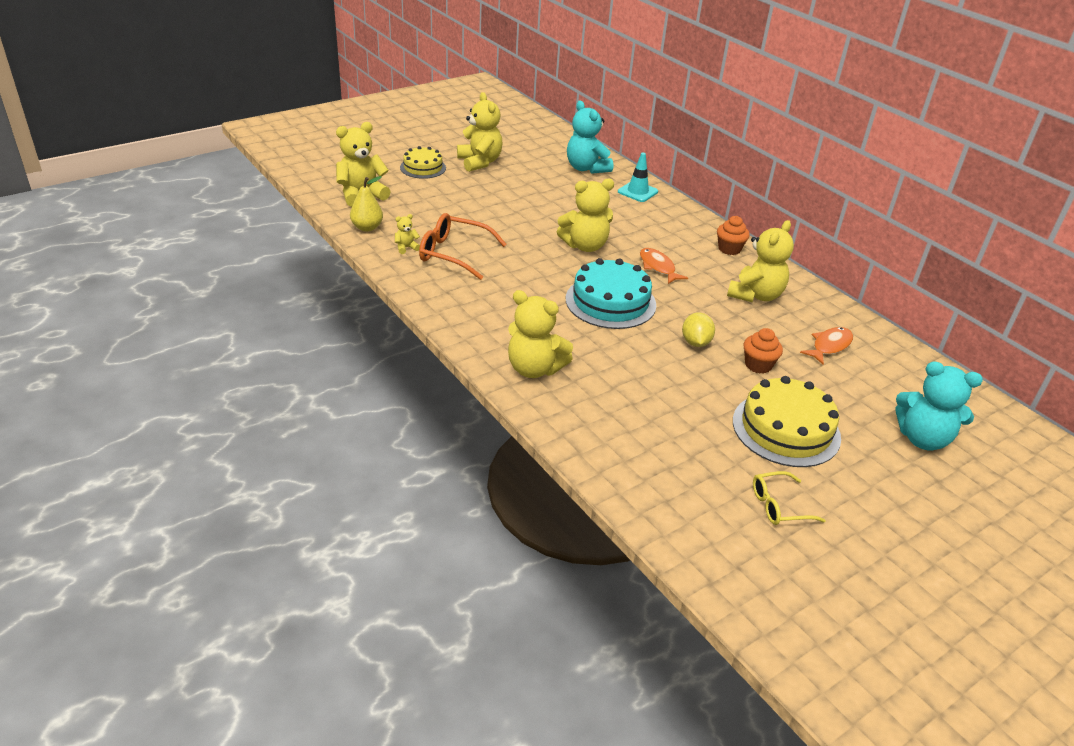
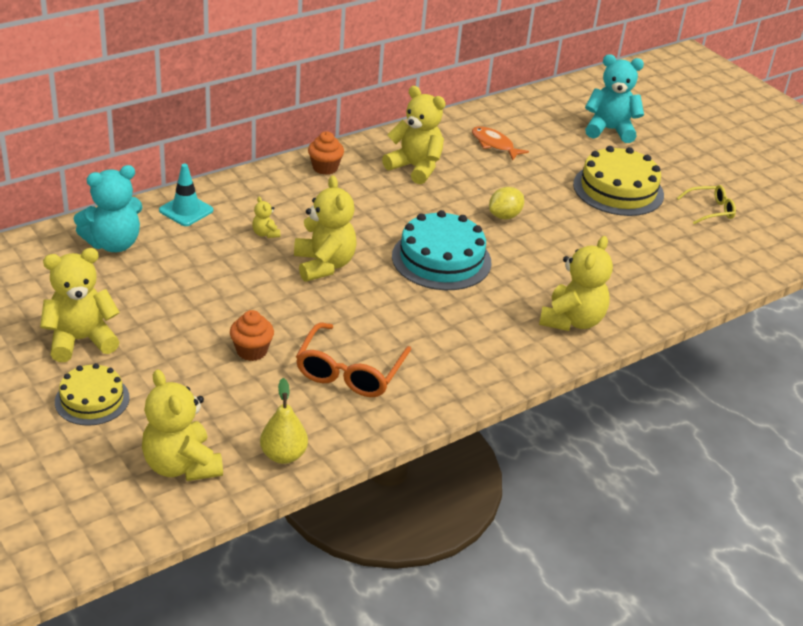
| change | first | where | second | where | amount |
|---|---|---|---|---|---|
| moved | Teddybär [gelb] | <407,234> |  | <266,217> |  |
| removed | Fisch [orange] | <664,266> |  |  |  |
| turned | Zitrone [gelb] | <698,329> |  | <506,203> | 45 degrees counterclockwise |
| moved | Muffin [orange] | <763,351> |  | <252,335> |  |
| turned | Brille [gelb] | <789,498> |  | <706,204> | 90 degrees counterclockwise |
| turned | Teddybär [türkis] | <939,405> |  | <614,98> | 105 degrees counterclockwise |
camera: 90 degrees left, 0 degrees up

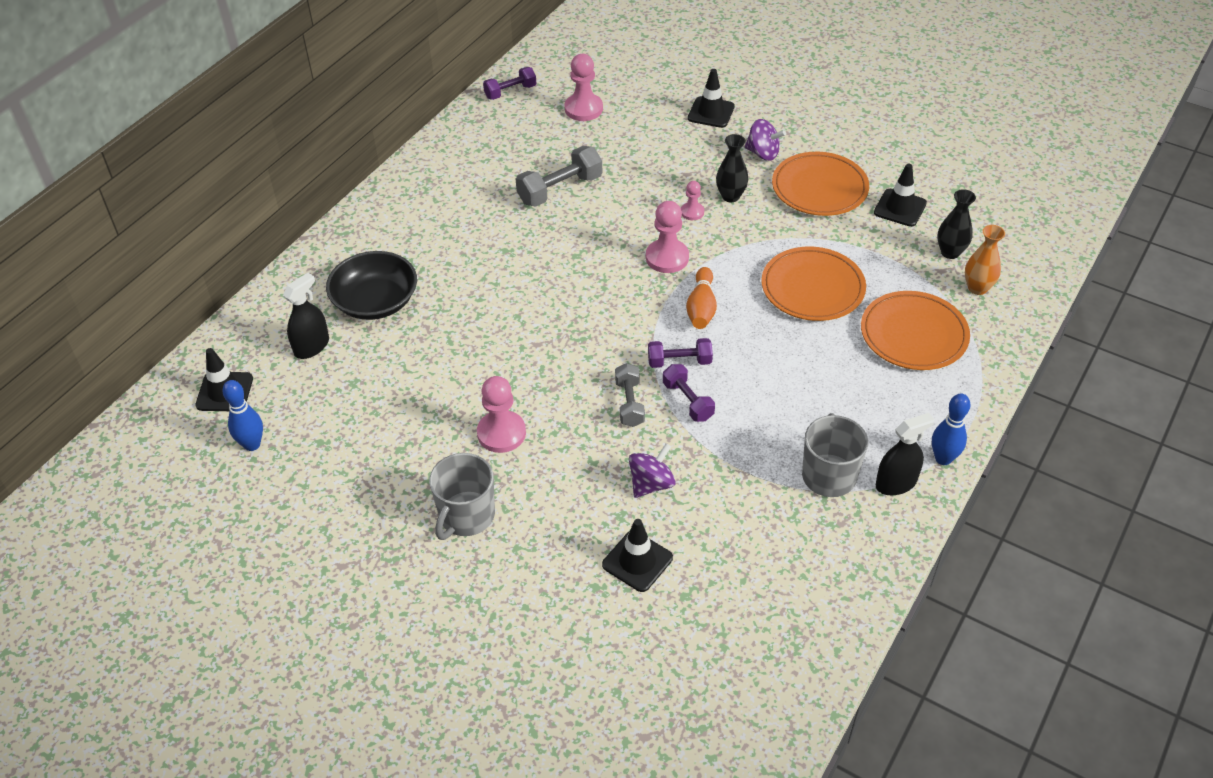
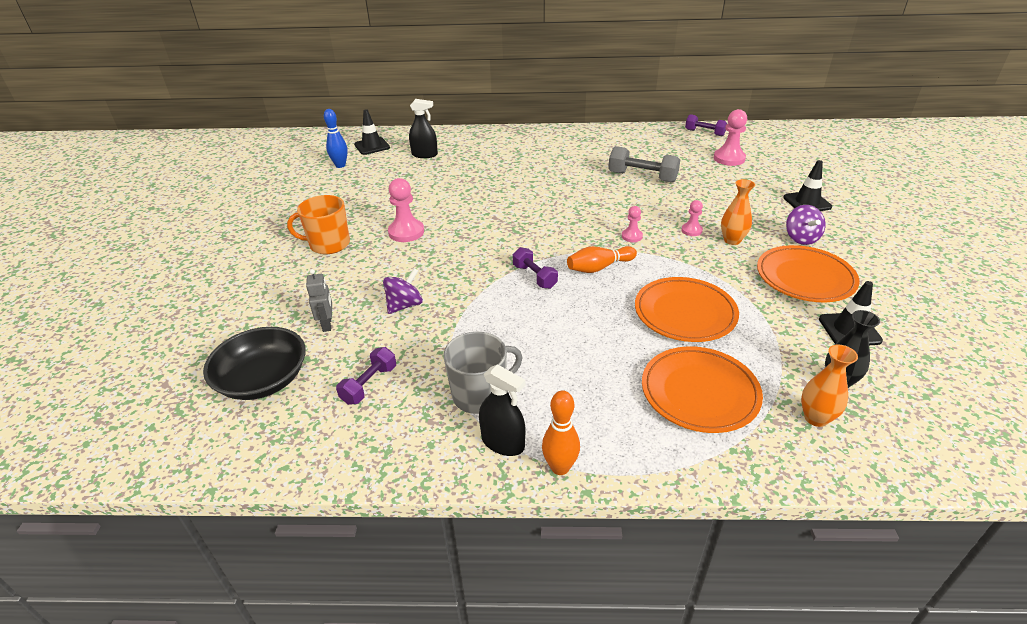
| change | first | where | second | where | amount |
|---|---|---|---|---|---|
| moved | Schüssel [schwarz] | <371,285> |  | <254,363> |  |
| recoloured | Tasse [grau] | <462,496> | Tasse [orange] | <318,224> |  |
| replaced | Leitkegel [schwarz] | <637,555> | Roboter [grau] | <319,300> |  |
| removed | Hantel [grau] | <630,395> |  |  |  |
| turned | Kreisel [lila] | <652,470> |  | <403,291> | 60 degrees counterclockwise |
| resized | Bauer [rosa] | <667,237> |  | <632,224> | x0.57 |
| moved | Hantel [lila] | <689,393> |  | <366,376> |  |
| recoloured | Vase [schwarz] | <732,168> | Vase [orange] | <738,212> |  |
| recoloured | Bowlingkegel [blau] | <951,429> | Bowlingkegel [orange] | <561,432> |  |
camera: 60 degrees right, 10 degrees down

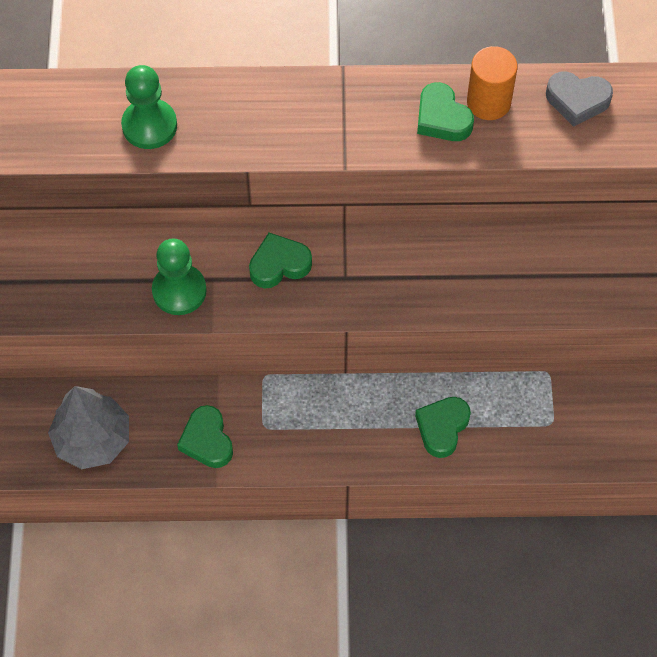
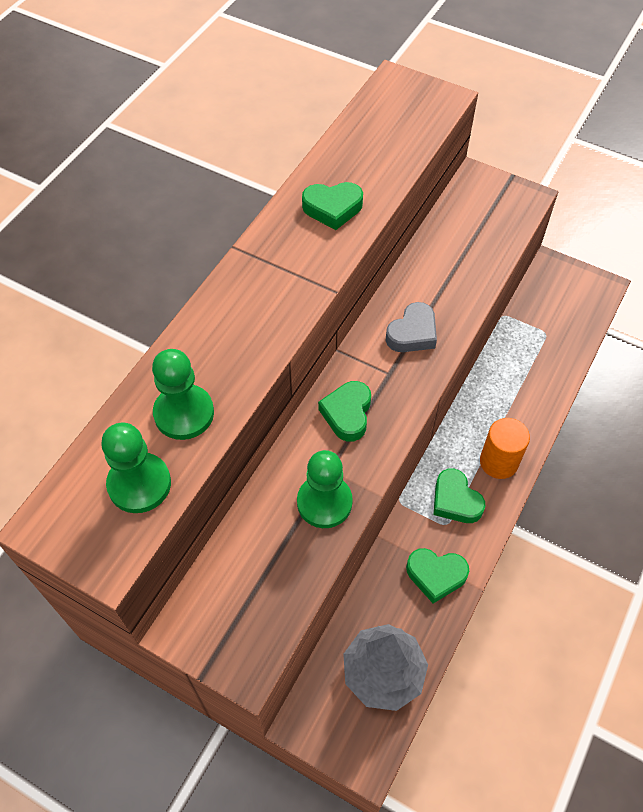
| change | first | where | second | where | amount |
|---|---|---|---|---|---|
| moved | Herz [grün] | <443,427> |  | <460,495> |  |
| moved | Vollzylinder [orange] | <492,83> |  | <505,448> |  |
| moved | Herz [grau] | <579,99> |  | <411,327> |  |
| added |  |  | Bauer [grün] | <136,467> |  |
camera: 60 degrees left, 5 degrees down

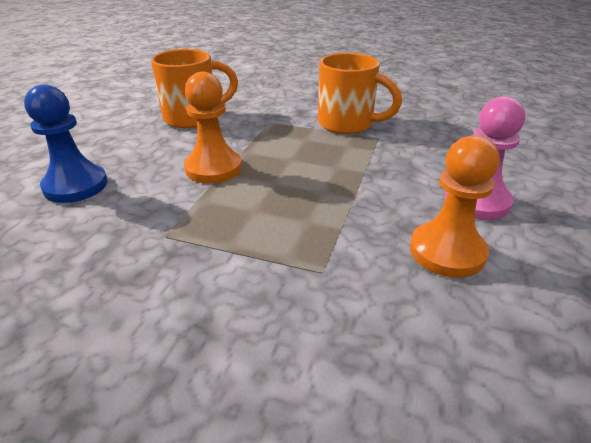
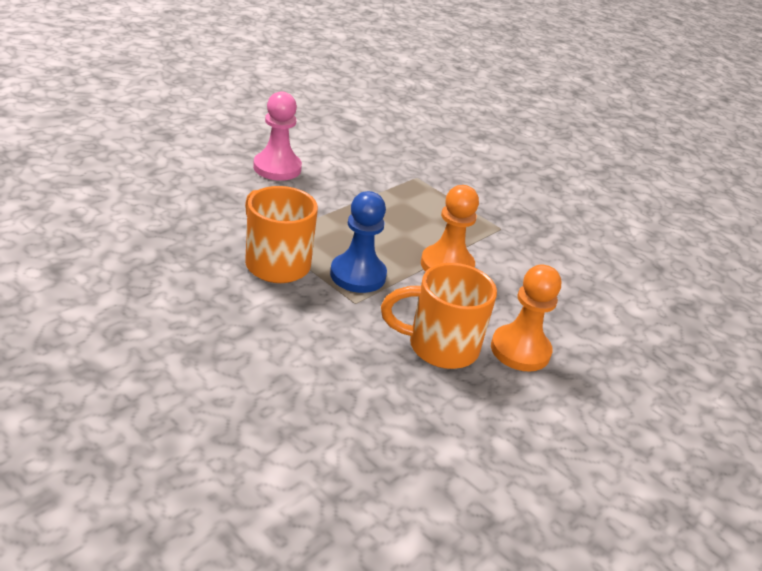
| change | first | where | second | where | amount |
|---|---|---|---|---|---|
| moved | Bauer [blau] | <65,143> |  | <358,242> |  |
| moved | Bauer [orange] | <454,206> |  | <526,318> |  |
camera: 160 degrees left, 0 degrees up

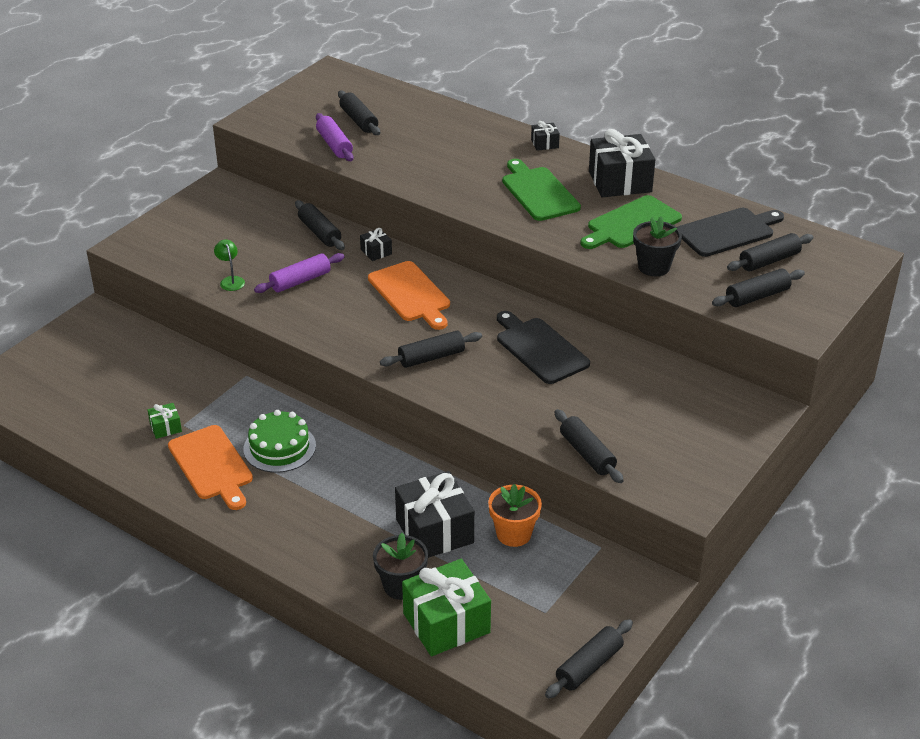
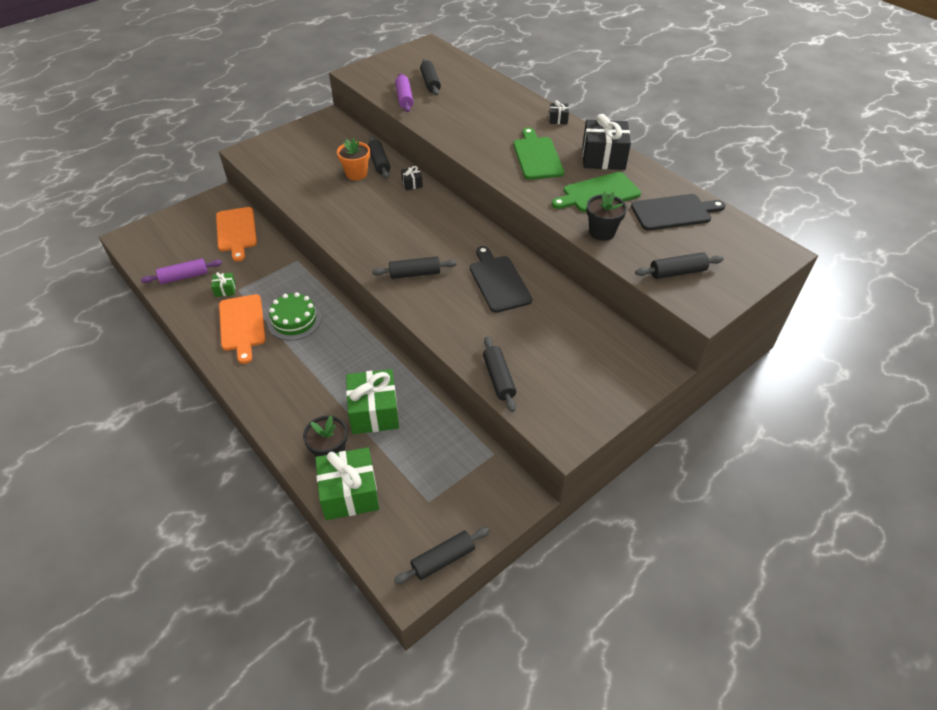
| change | first | where | second | where | amount |
|---|---|---|---|---|---|
| removed | Lampe [grün] | <229,265> |  |  |  |
| moved | Nudelholz [lila] | <299,273> |  | <181,271> |  |
| moved | Schneidebrett [orange] | <409,295> |  | <236,234> |  |
| recoloured | Geschenk [schwarz] | <434,514> | Geschenk [grün] | <372,401> |  |
| moved | Blumentopf [orange] | <515,515> |  | <353,159> |  |
| removed | Nudelholz [schwarz] | <770,252> |  |  |  |
camera: 15 degrees right, 10 degrees up

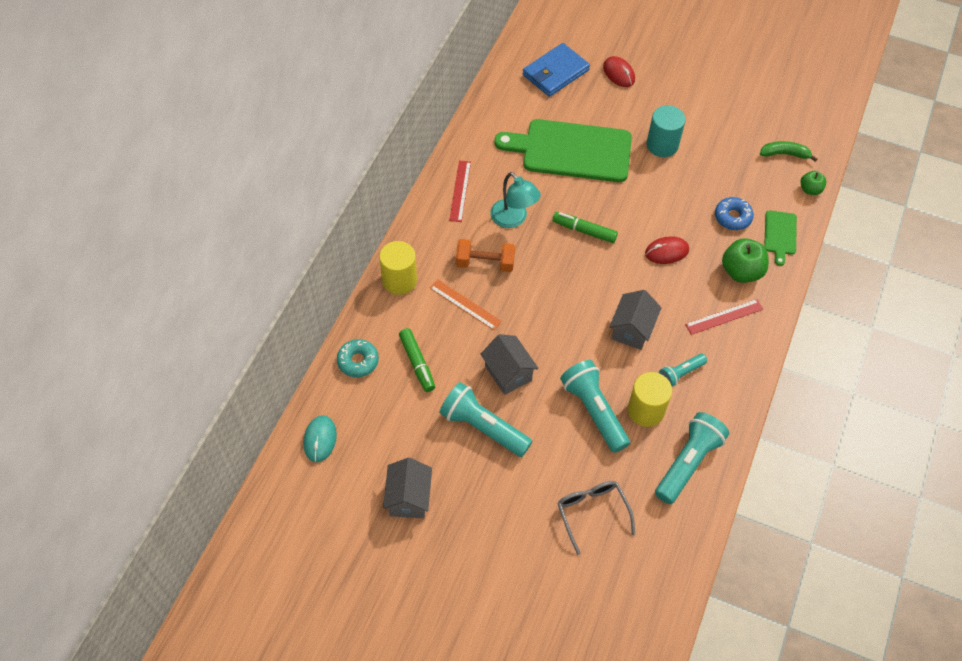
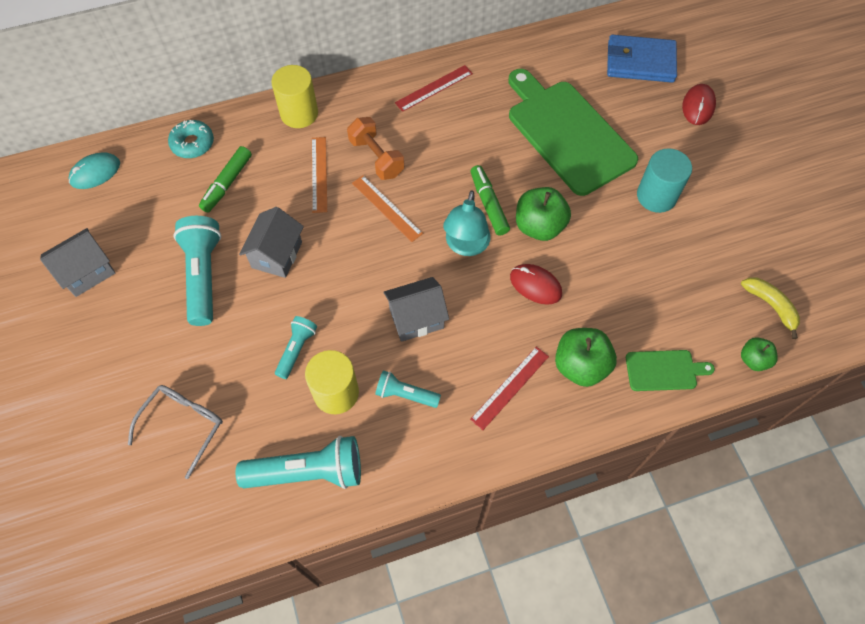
| change | first | where | second | where | amount |
|---|---|---|---|---|---|
| moved | Lampe [türkis] | <515,200> |  | <467,223> |  |
| resized | Taschenlampe [türkis] | <595,406> |  | <296,347> | x0.56 |
| turned | Lineal [rot] | <724,317> |  | <509,388> | 75 degrees counterclockwise |
| removed | Donut [blau] | <734,213> |  |  |  |
| recoloured | Banane [grün] | <788,151> | Banane [gelb] | <770,308> |  |
| turned | Schneidebrett [grün] | <780,238> |  | <670,370> | 150 degrees counterclockwise |
| added |  |  | Lineal [orange] | <387,208> |  |
| added |  |  | Apfel [grün] | <543,214> |  |
camera: 50 degrees right, 5 degrees up

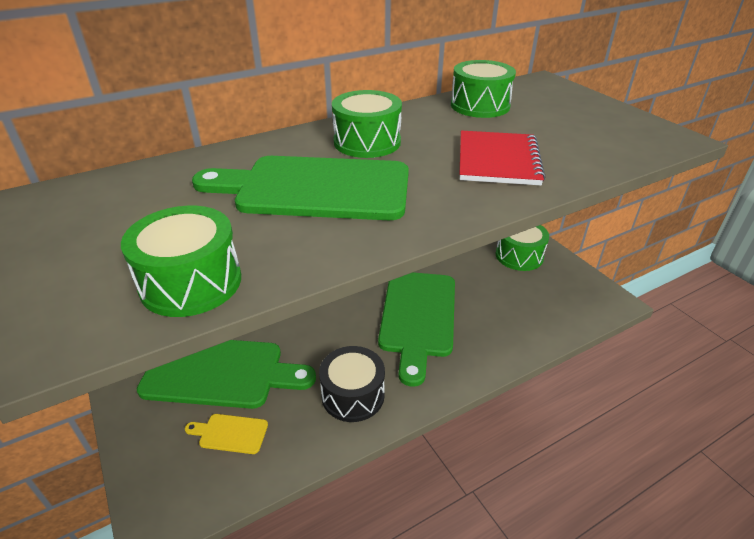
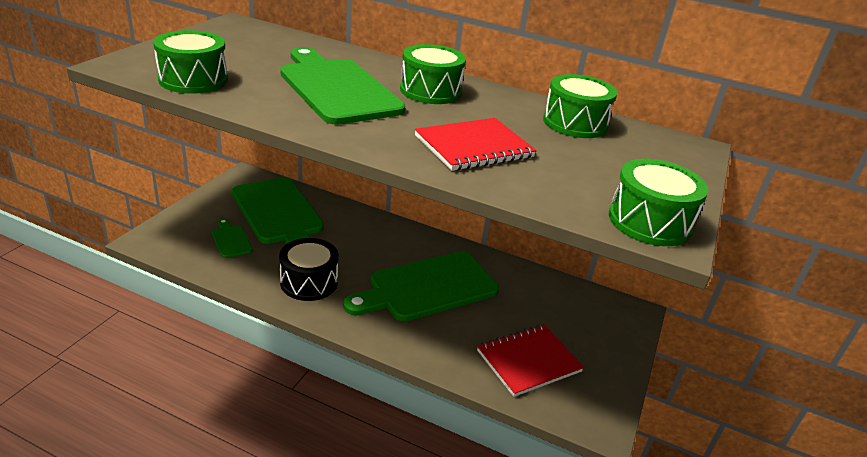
| change | first | where | second | where | amount |
|---|---|---|---|---|---|
| recoloured | Schneidebrett [gelb] | <226,434> | Schneidebrett [grün] | <232,238> |  |
| moved | Trommel [grün] | <522,248> |  | <659,202> |  |
| added |  |  | Notizbuch [rot] | <530,360> |  |
camera: 50 degrees right, 5 degrees down

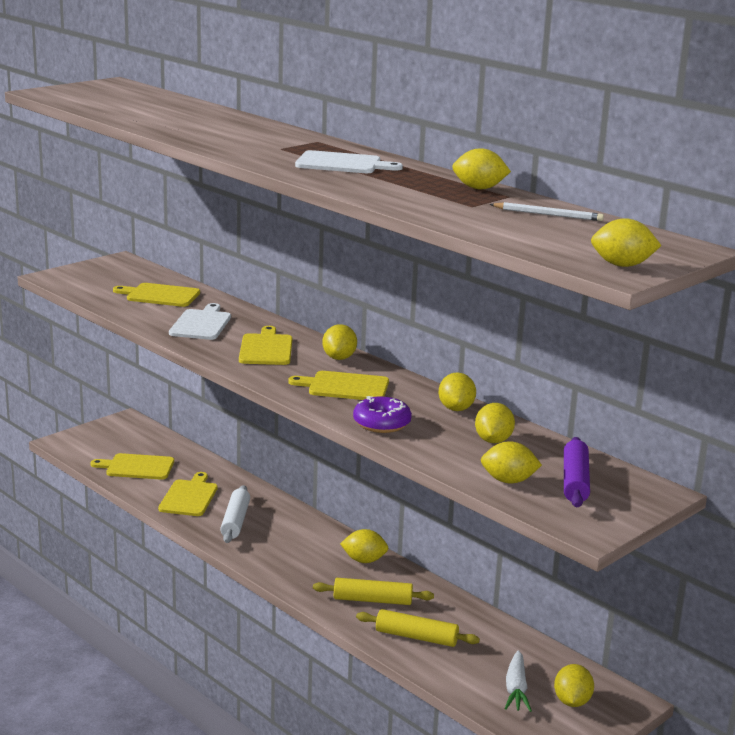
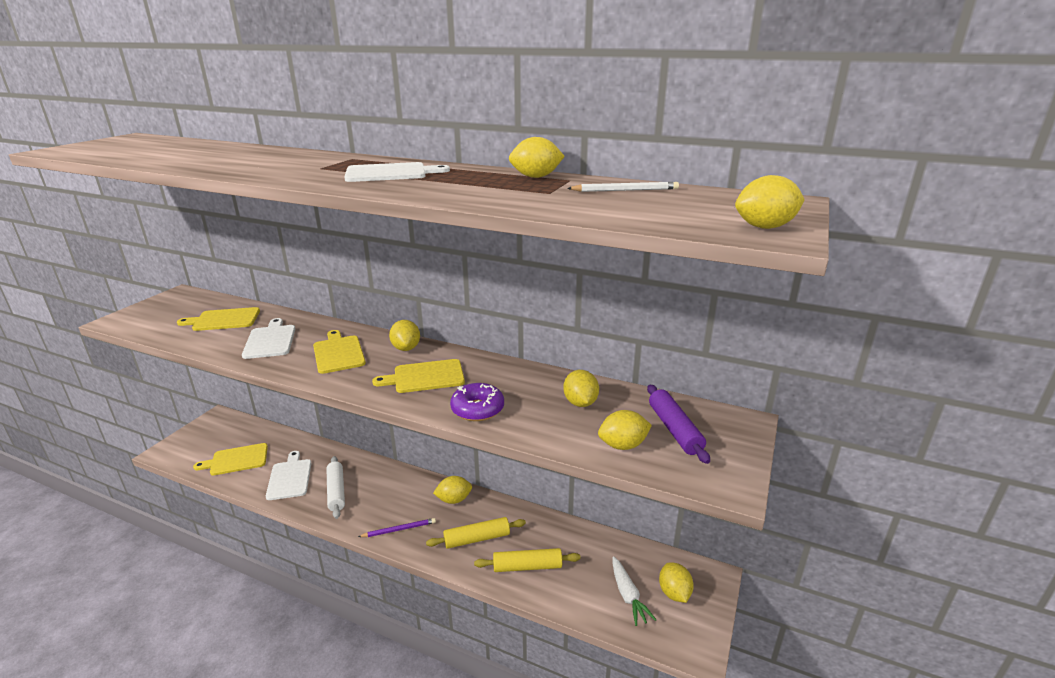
| change | first | where | second | where | amount |
|---|---|---|---|---|---|
| recoloured | Schneidebrett [gelb] | <188,494> | Schneidebrett [weiß] | <289,475> |  |
| removed | Zitrone [gelb] | <457,391> |  |  |  |
| added |  |  | Bleistift [lila] | <397,527> |  |
camera: 20 degrees left, 5 degrees up

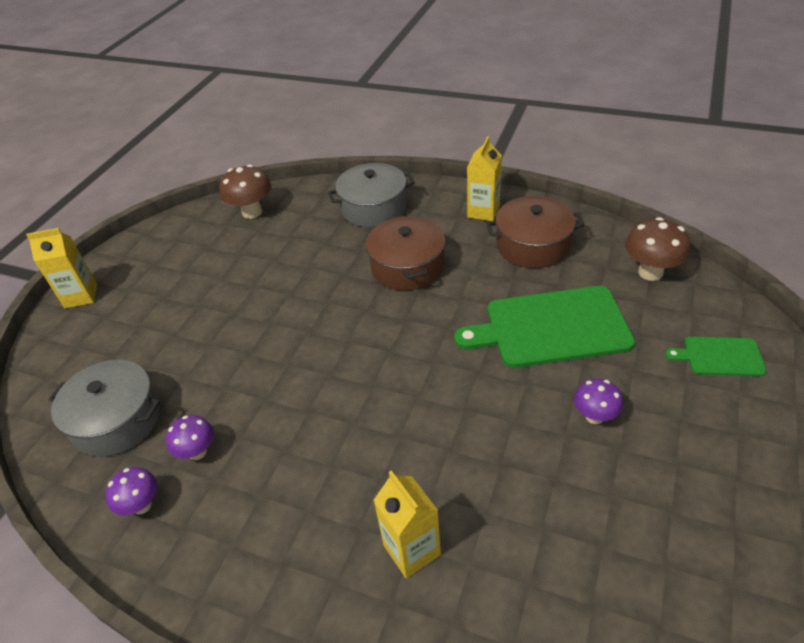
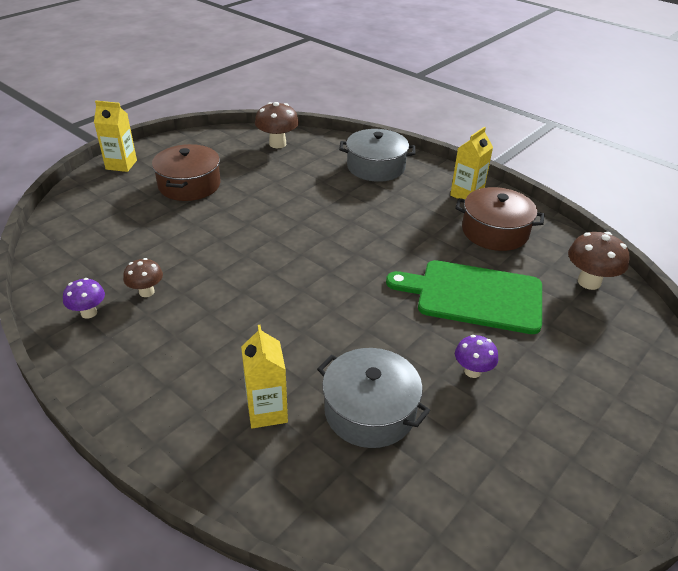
| change | first | where | second | where | amount |
|---|---|---|---|---|---|
| moved | Kochtopf [grau] | <104,408> |  | <373,398> |  |
| recoloured | Pilz [lila] | <190,437> | Pilz [braun] | <143,277> |  |
| moved | Kochtopf [braun] | <405,252> |  | <186,172> |  |
| removed | Schneidebrett [grün] | <716,356> |  |  |  |
camera: 15 degrees right, 5 degrees down

